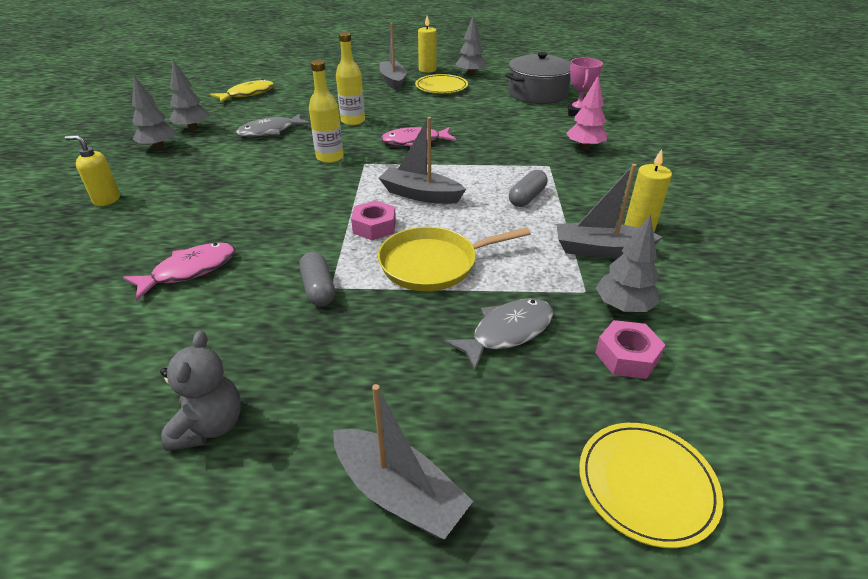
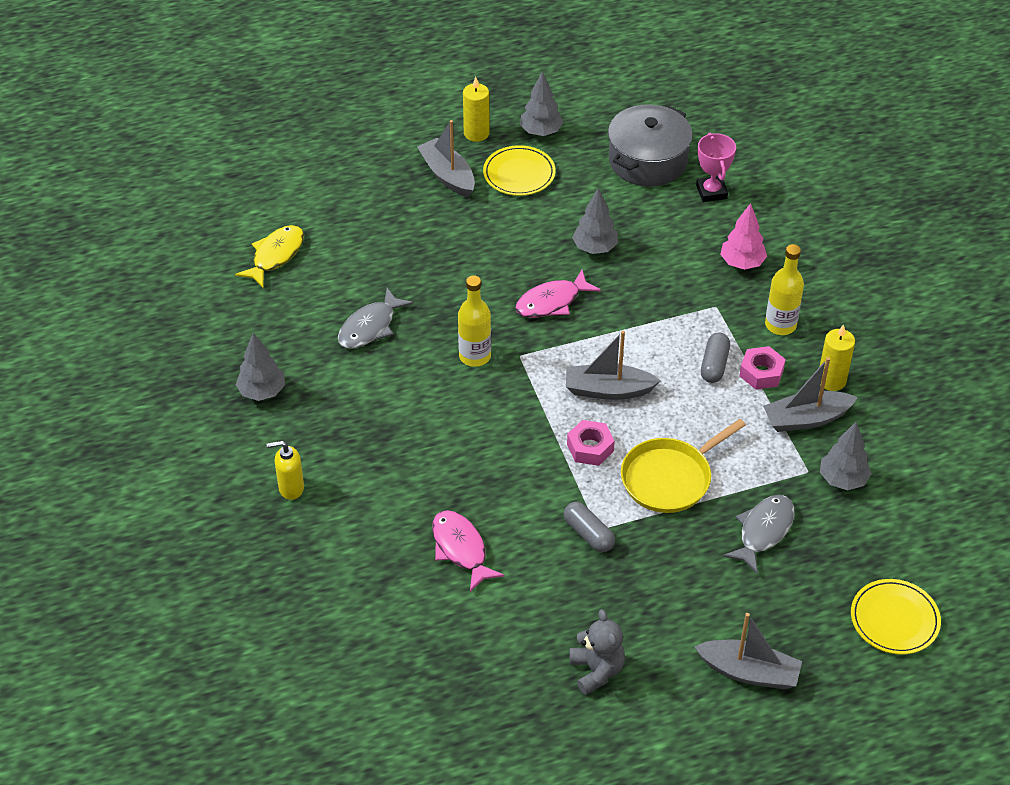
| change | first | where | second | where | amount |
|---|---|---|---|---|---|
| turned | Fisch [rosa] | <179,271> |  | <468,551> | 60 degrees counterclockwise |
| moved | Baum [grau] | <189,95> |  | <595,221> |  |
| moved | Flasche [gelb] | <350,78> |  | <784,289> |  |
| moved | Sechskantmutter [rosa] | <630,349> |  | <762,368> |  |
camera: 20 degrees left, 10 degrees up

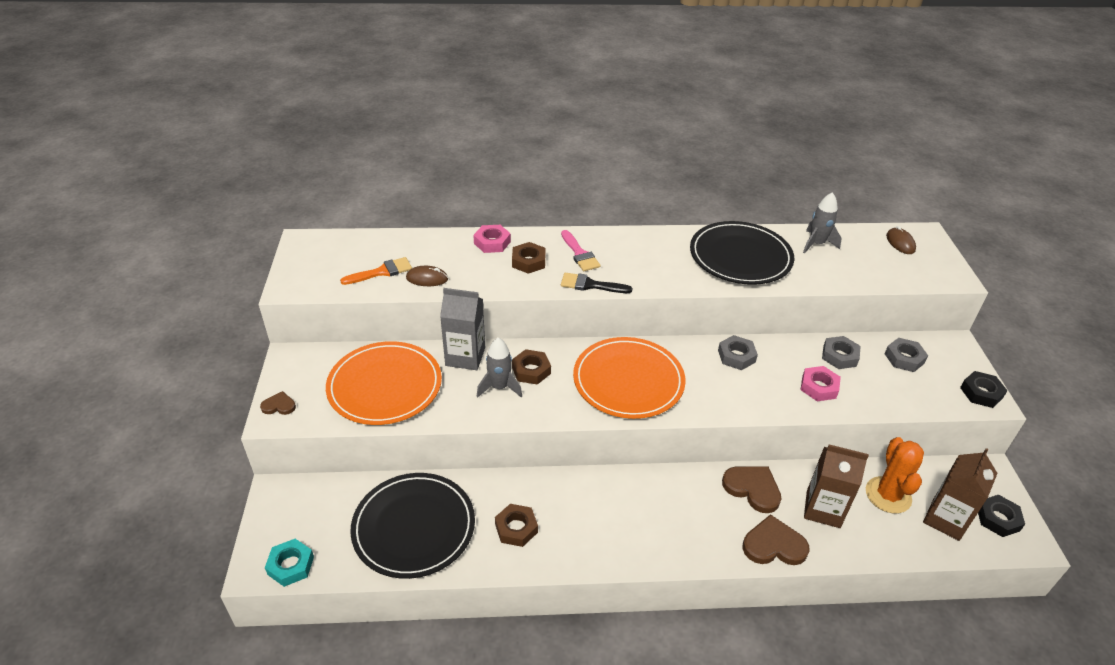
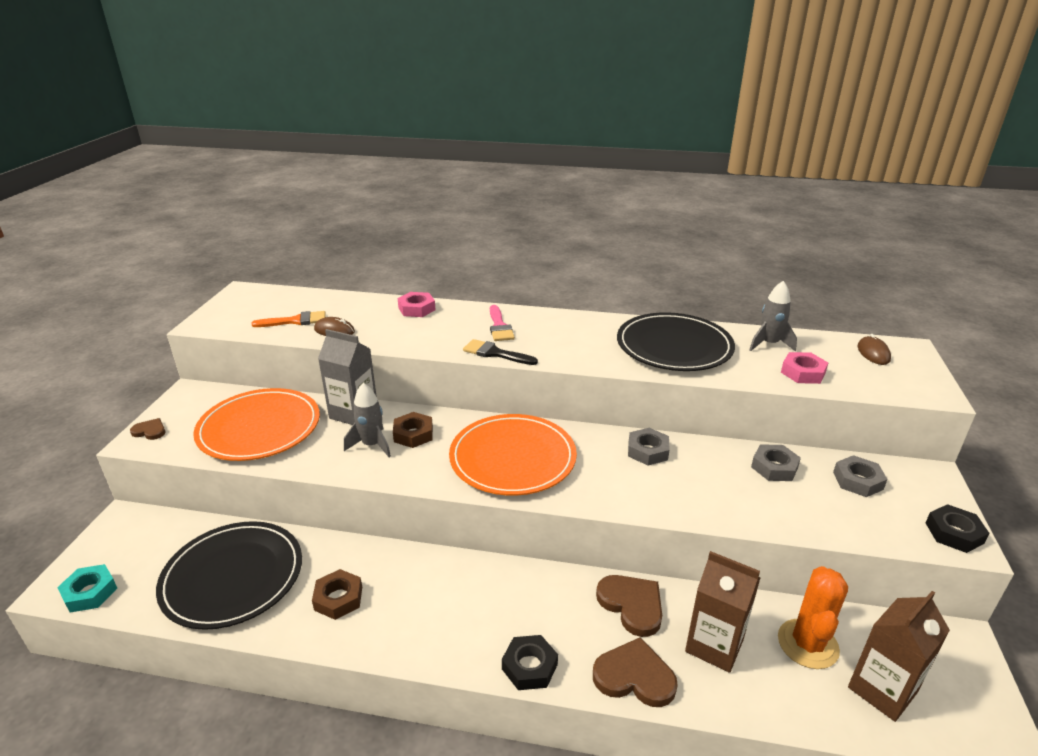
| change | first | where | second | where | amount |
|---|---|---|---|---|---|
| removed | Sechskantmutter [braun] | <529,258> |  |  |  |
| moved | Sechskantmutter [rosa] | <820,383> |  | <804,368> |  |
| moved | Sechskantmutter [schwarz] | <1001,516> |  | <530,662> |  |
camera: 15 degrees right, 10 degrees down

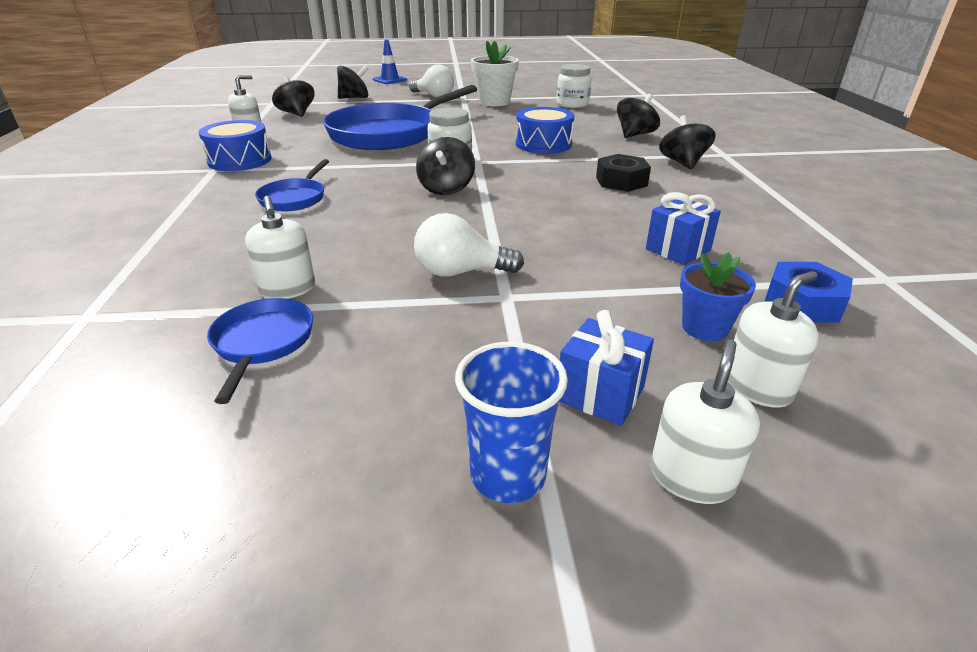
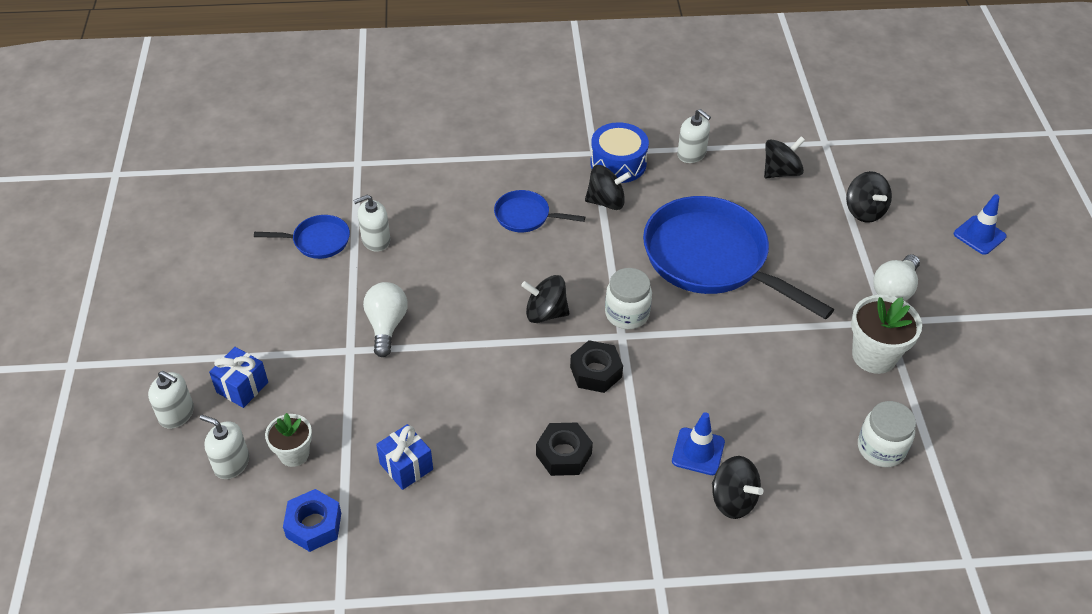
| change | first | where | second | where | amount |
|---|---|---|---|---|---|
| removed | Becher [blau] | <511,422> |  |  |  |
| removed | Trommel [blau] | <545,130> |  |  |  |
| moved | Kreisel [schwarz] | <687,142> |  | <608,187> |  |
| recoloured | Blumentopf [blau] | <718,296> | Blumentopf [weiß] | <288,440> |  |
| turned | Seifenspender [weiß] | <773,339> |  | <224,447> | 150 degrees clockwise |
| added |  |  | Sechskantmutter [schwarz] | <596,366> |  |
| added |  |  | Leitkegel [blau] | <698,443> |  |
camera: 90 degrees right, 15 degrees up

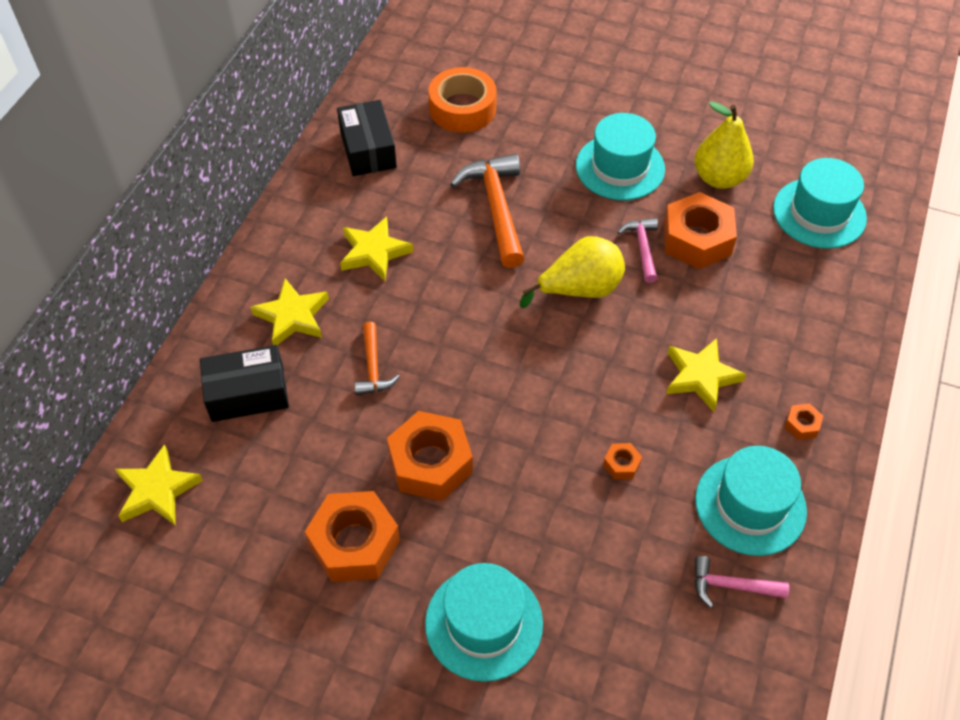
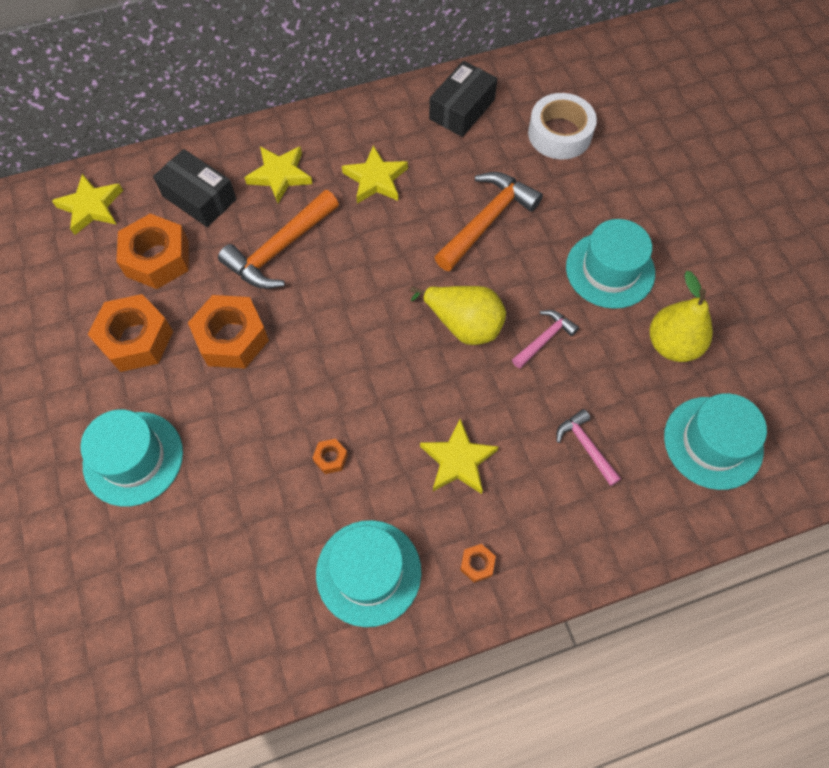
| change | first | where | second | where | amount |
|---|---|---|---|---|---|
| resized | Hammer [orange] | <377,358> |  | <278,239> | x1.82 |
| recoloured | Klebeband [orange] | <463,100> | Klebeband [weiß] | <562,126> |  |
| moved | Sechskantmutter [orange] | <700,230> |  | <153,251> |  |
| moved | Hammer [rosa] | <741,582> |  | <588,447> |  |
camera: 50 degrees right, 10 degrees up

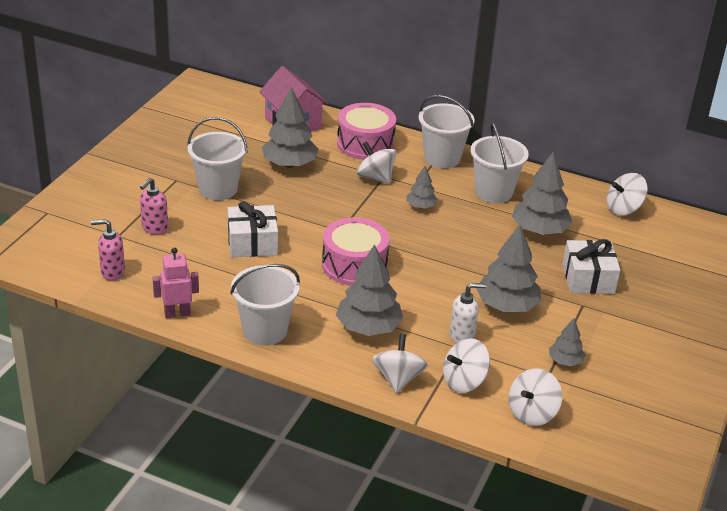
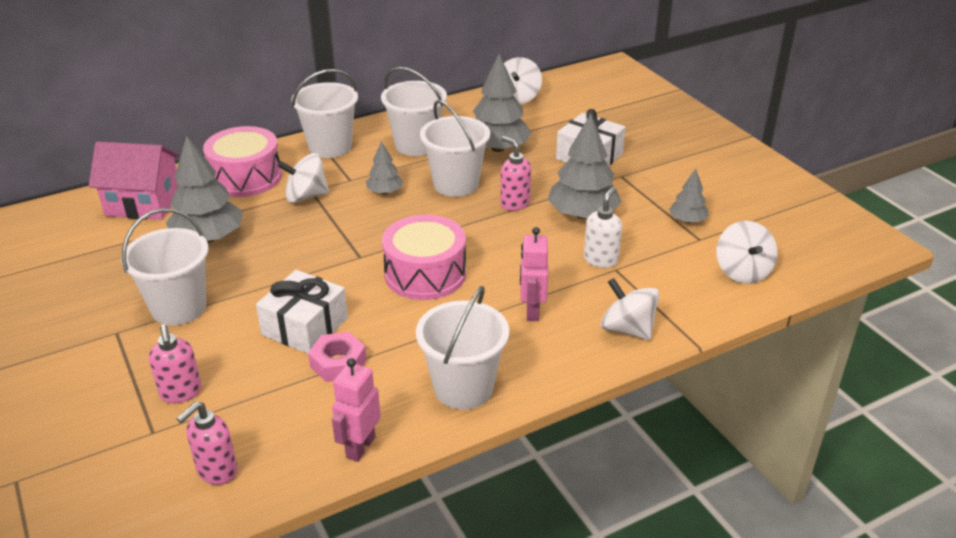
| change | first | where | second | where | amount |
|---|---|---|---|---|---|
| replaced | Baum [grau] | <370,290> | Roboter [rosa] | <534,274> |  |
| removed | Kreisel [weiß] | <466,365> |  |  |  |
| added |  |  | Sechskantmutter [rosa] | <337,357> |  |
| added |  |  | Eimer [weiß] | <455,148> |  |
| added |  |  | Seifenspender [rosa] | <515,173> |  |
camera: 50 degrees left, 0 degrees up

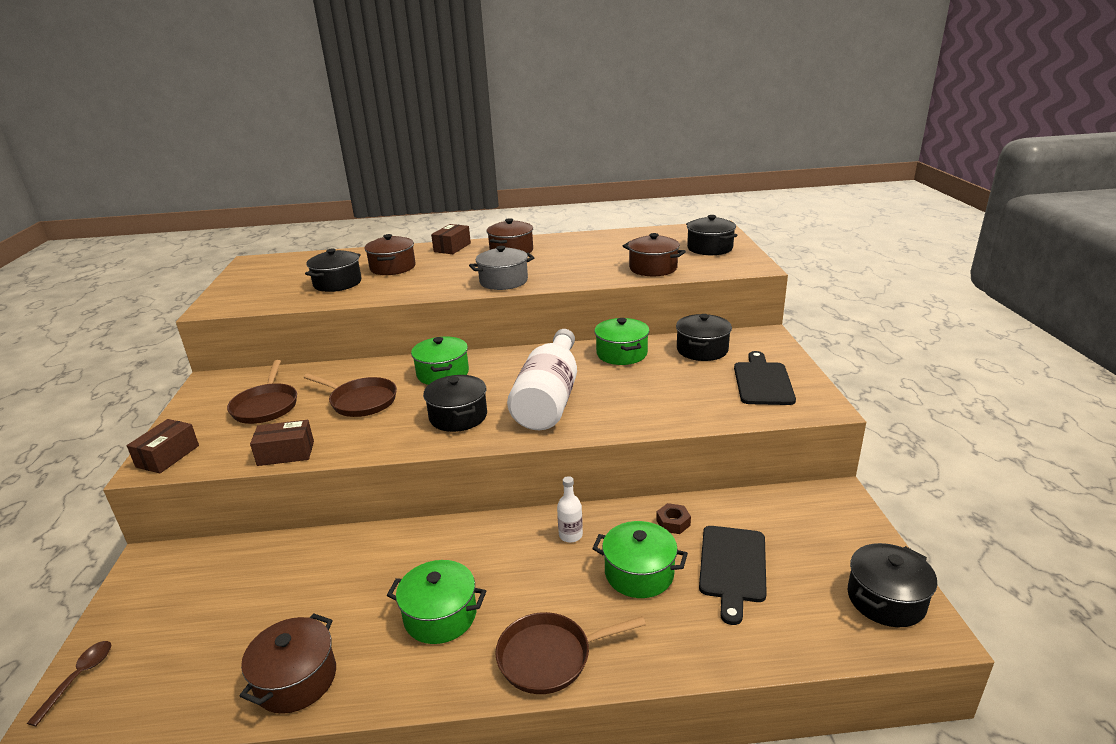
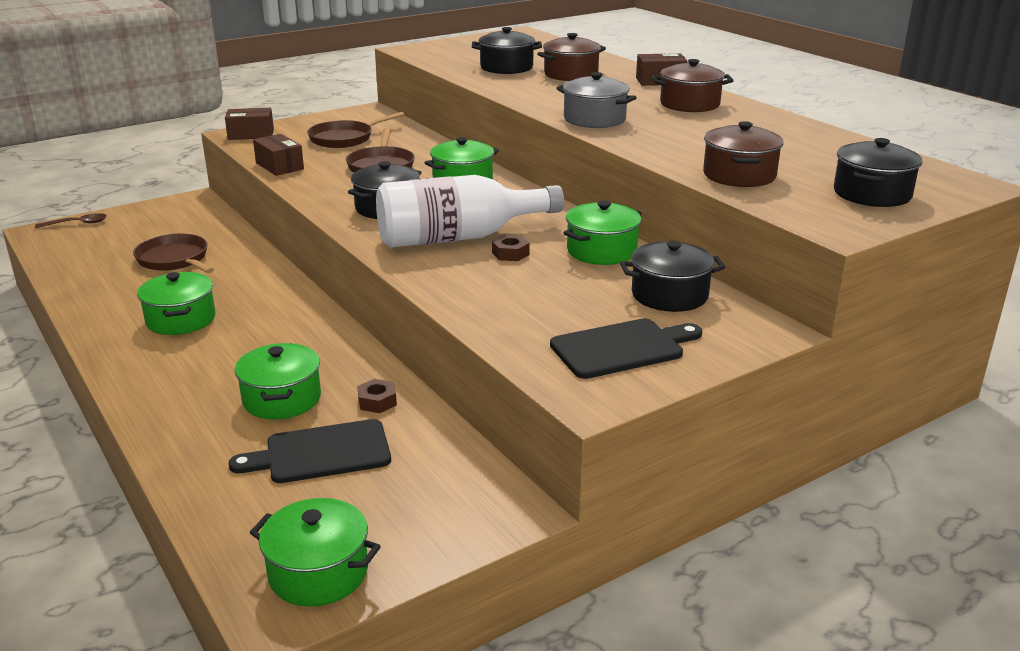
| change | first | where | second | where | amount |
|---|---|---|---|---|---|
| removed | Kochtopf [braun] | <288,664> |  |  |  |
| moved | Pfanne [braun] | <570,653> |  | <173,253> |  |
| removed | Flasche [weiß] | <570,509> |  |  |  |
| recoloured | Kochtopf [schwarz] | <892,585> | Kochtopf [grün] | <315,552> |  |
| added |  |  | Sechskantmutter [braun] | <511,248> |  |
camera: 60 degrees right, 0 degrees up

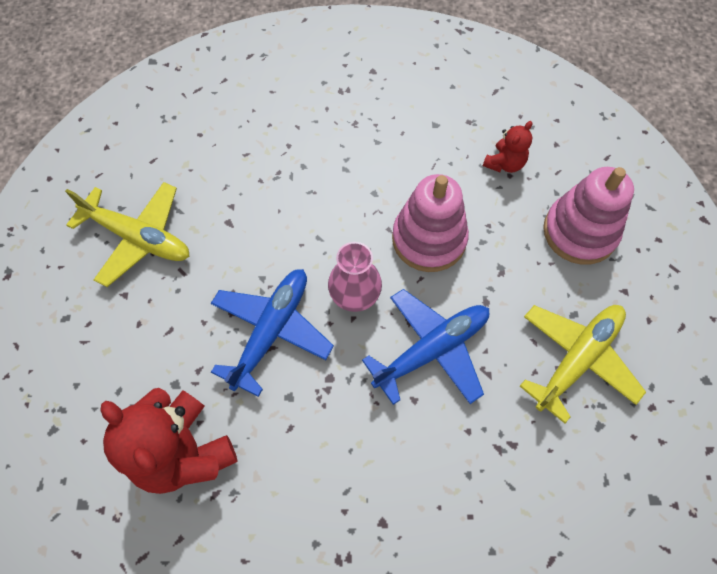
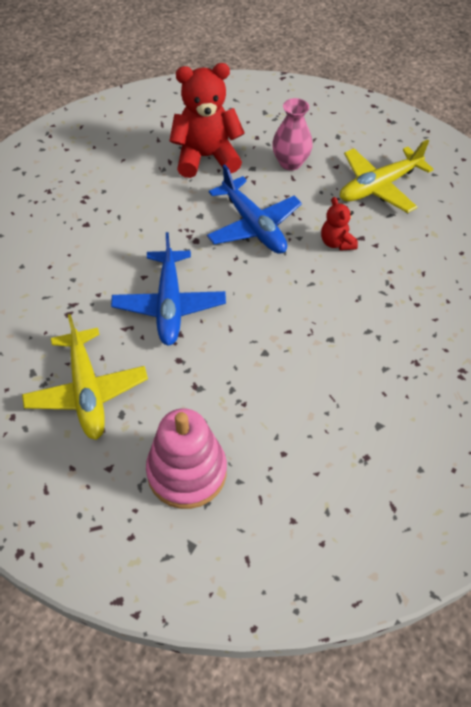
| change | first | where | second | where | amount |
|---|---|---|---|---|---|
| moved | Vase [rosa] | <355,277> |  | <292,134> |  |
| removed | Stapelspielzeug [rosa] | <430,223> |  |  |  |
| moved | Teddybär [rot] | <508,147> |  | <339,224> |  |
camera: 120 degrees right, 10 degrees down

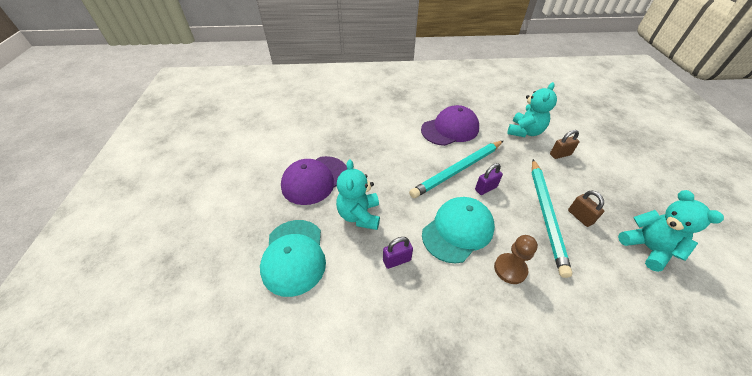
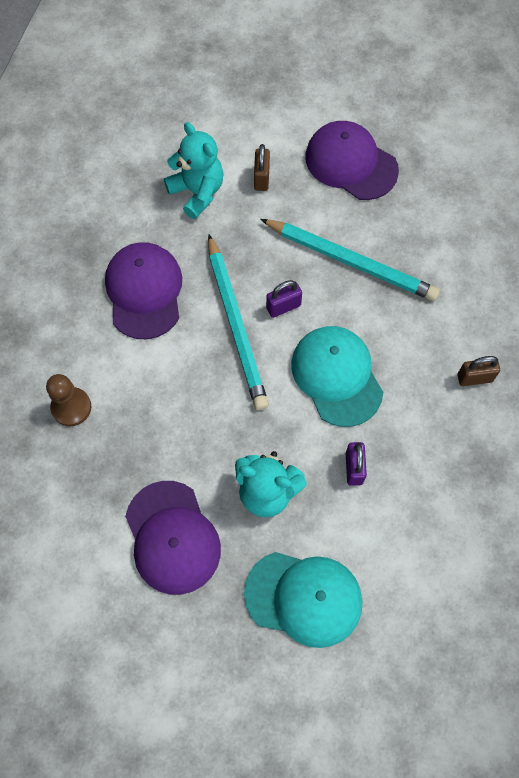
| change | first | where | second | where | amount |
|---|---|---|---|---|---|
| turned | Vorhängeschloss [lila] | <489,179> |  | <284,299> | 75 degrees clockwise |
| moved | Bauer [braun] | <516,259> |  | <68,400> |  |
| moved | Vorhängeschloss [braun] | <586,208> |  | <478,371> |  |
| removed | Teddybär [türkis] | <671,231> |  |  |  |
| added |  |  | Kappe [lila] | <352,160> |  |
camera: 70 degrees left, 20 degrees up

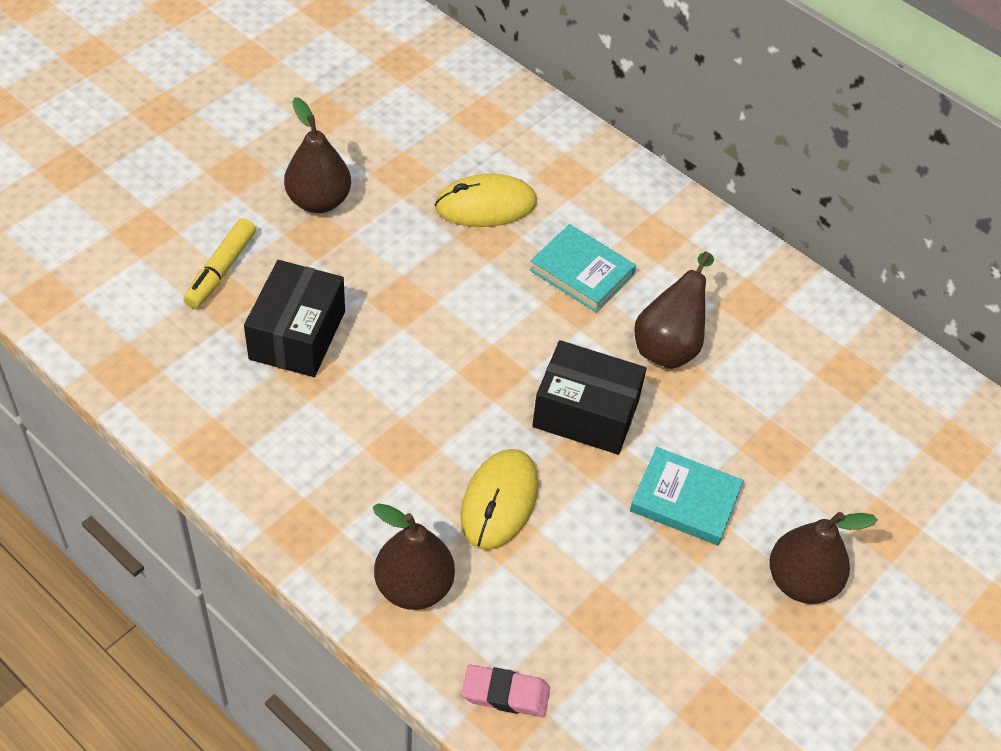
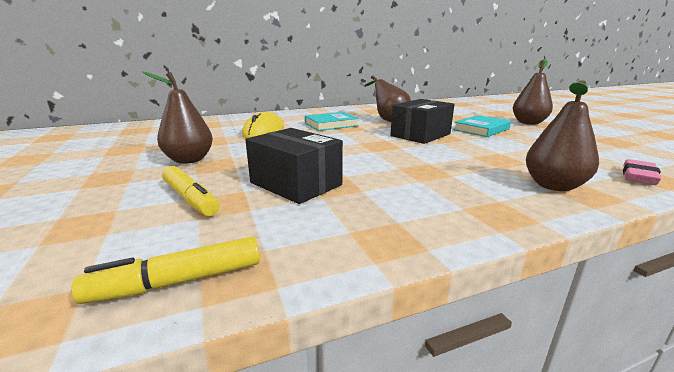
| change | first | where | second | where | amount |
|---|---|---|---|---|---|
| removed | Computermaus [gelb] | <499,499> |  |  |  |
| added |  |  | Filzstift [gelb] | <166,270> |  |
camera: 60 degrees left, 30 degrees down

